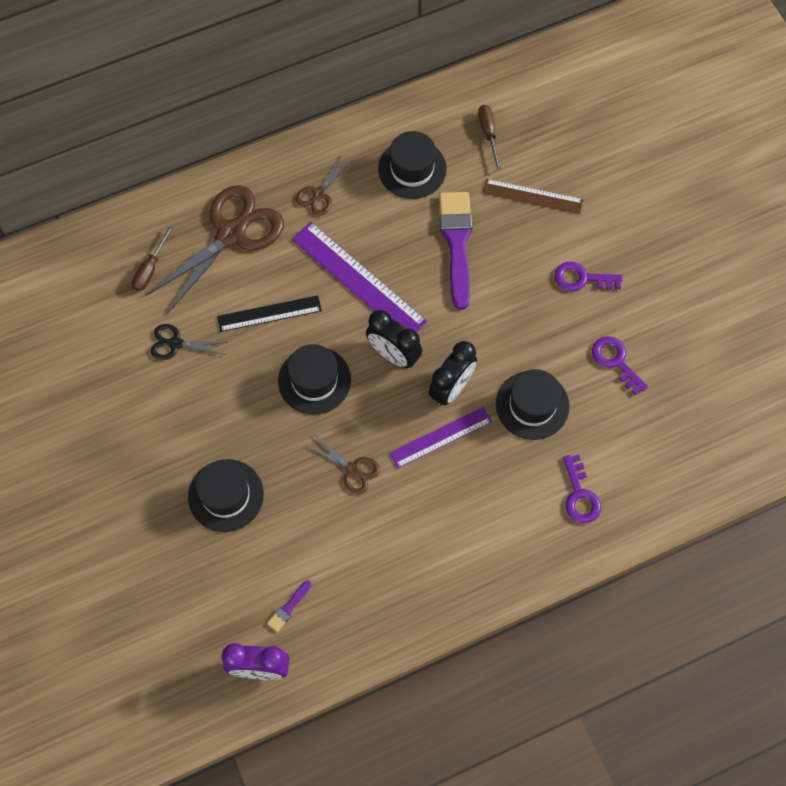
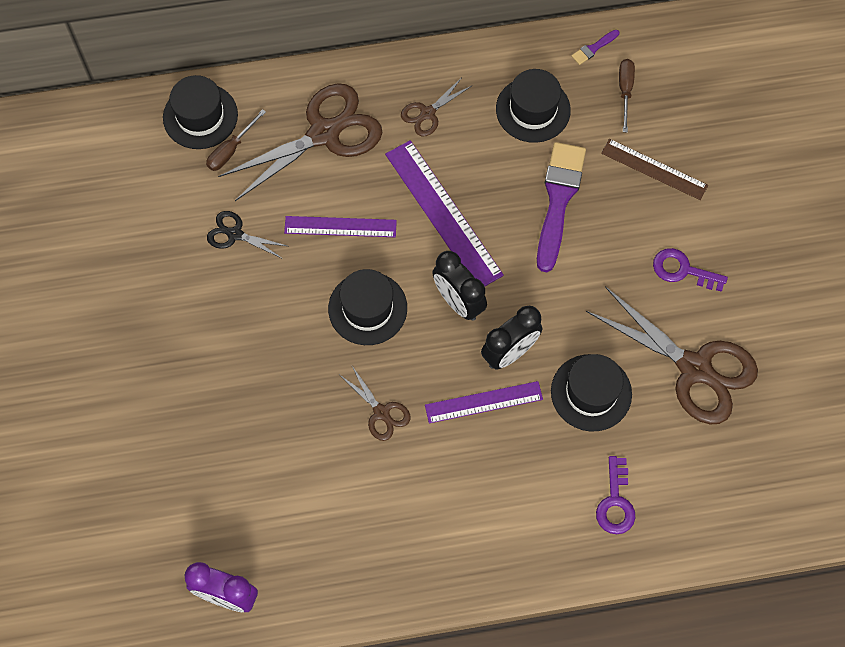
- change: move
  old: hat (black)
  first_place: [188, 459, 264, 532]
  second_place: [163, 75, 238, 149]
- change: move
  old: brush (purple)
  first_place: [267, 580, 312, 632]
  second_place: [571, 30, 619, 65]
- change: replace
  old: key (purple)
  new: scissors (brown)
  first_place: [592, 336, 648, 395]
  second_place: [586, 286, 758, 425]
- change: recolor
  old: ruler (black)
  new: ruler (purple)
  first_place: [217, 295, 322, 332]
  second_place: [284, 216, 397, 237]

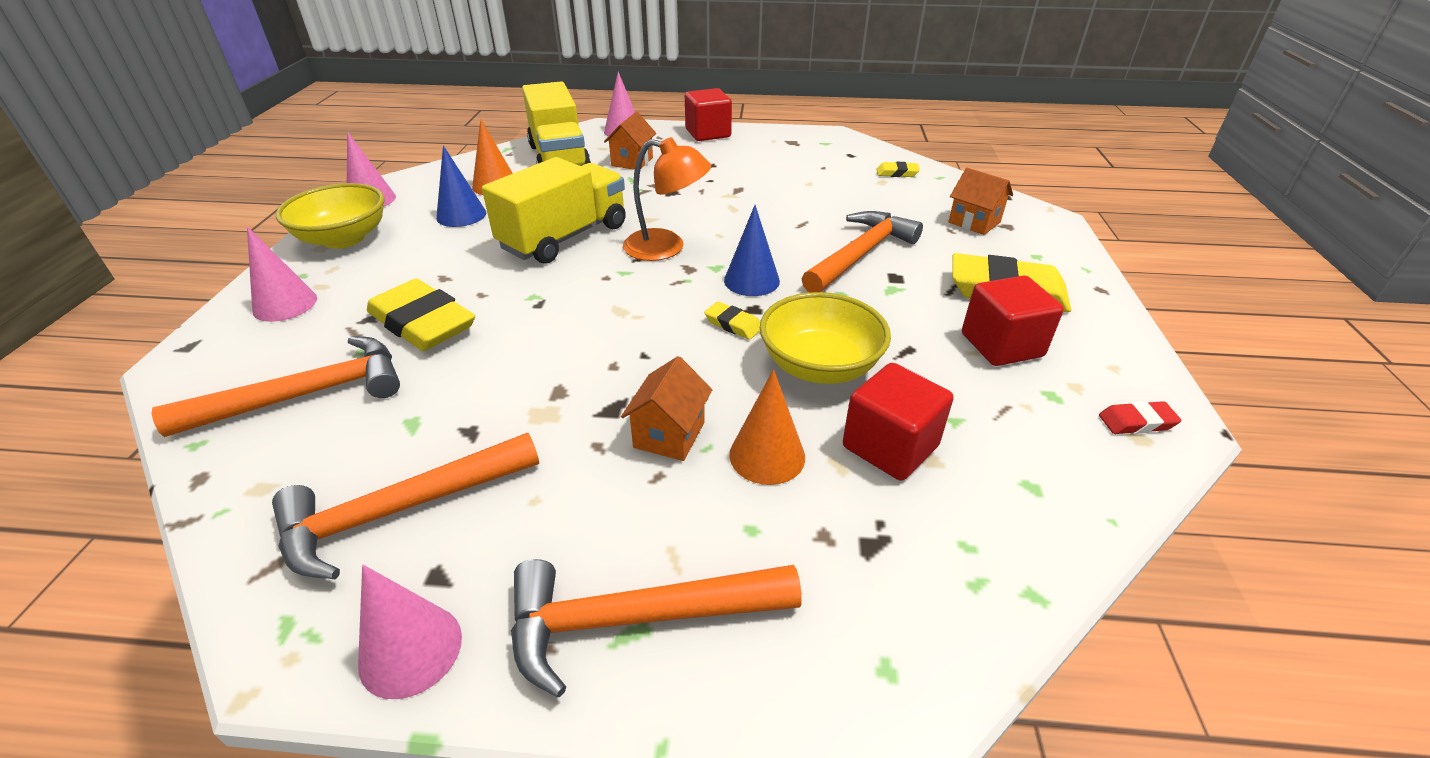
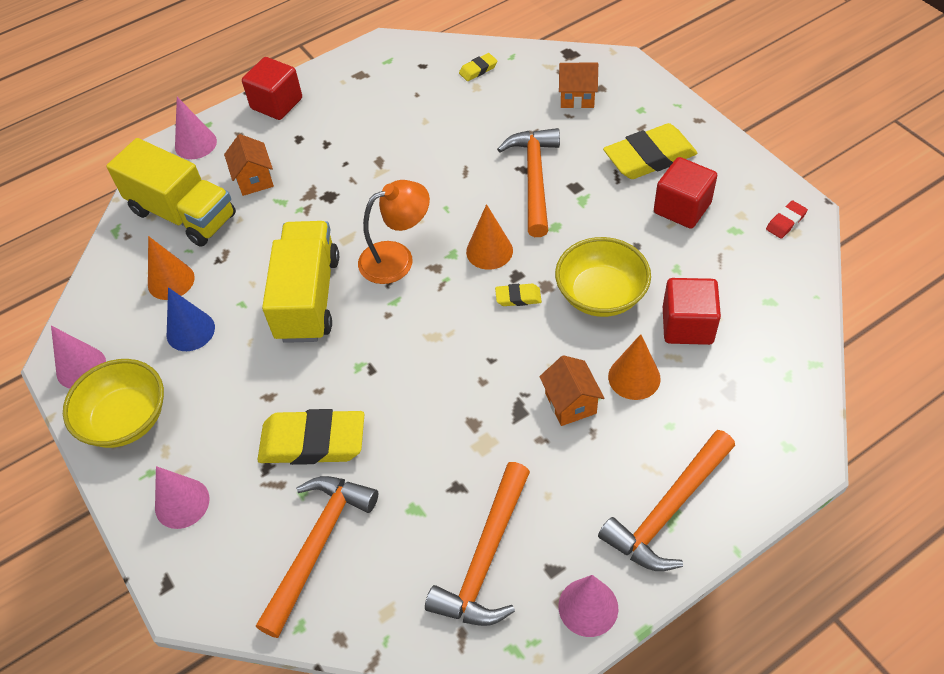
- change: recolor
  old: cone (blue)
  new: cone (orange)
  first_place: [724, 205, 780, 296]
  second_place: [466, 204, 513, 270]

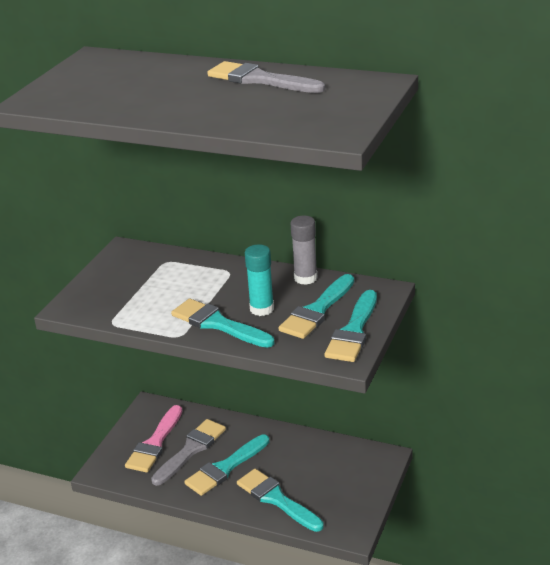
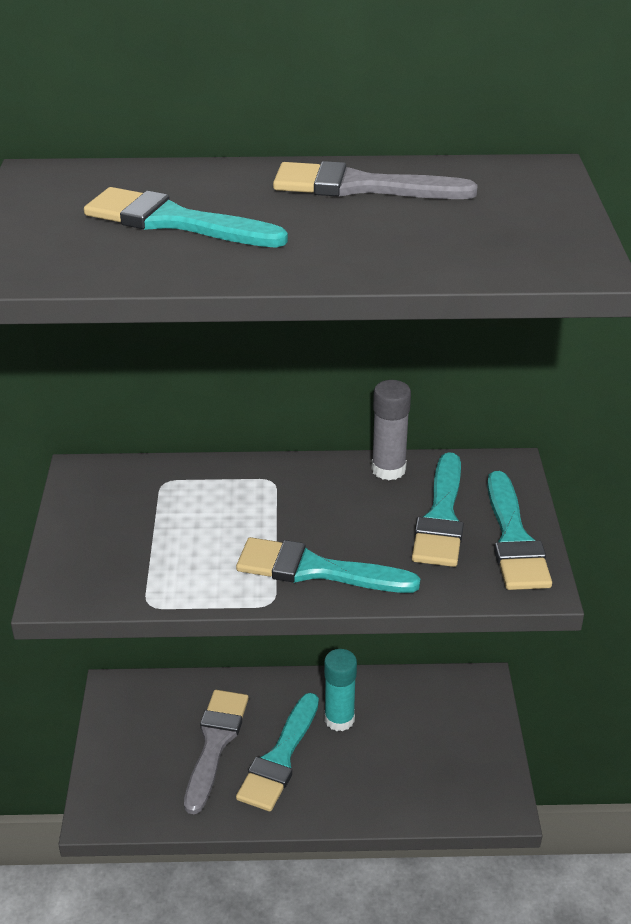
- change: delete
  old: brush (pink)
  first_place: [125, 405, 182, 473]
- change: move
  old: brush (turquoise)
  first_place: [237, 469, 324, 532]
  second_place: [84, 187, 288, 248]
- change: move
  old: glue stick (turquoise)
  first_place: [245, 244, 274, 316]
  second_place: [324, 649, 357, 731]

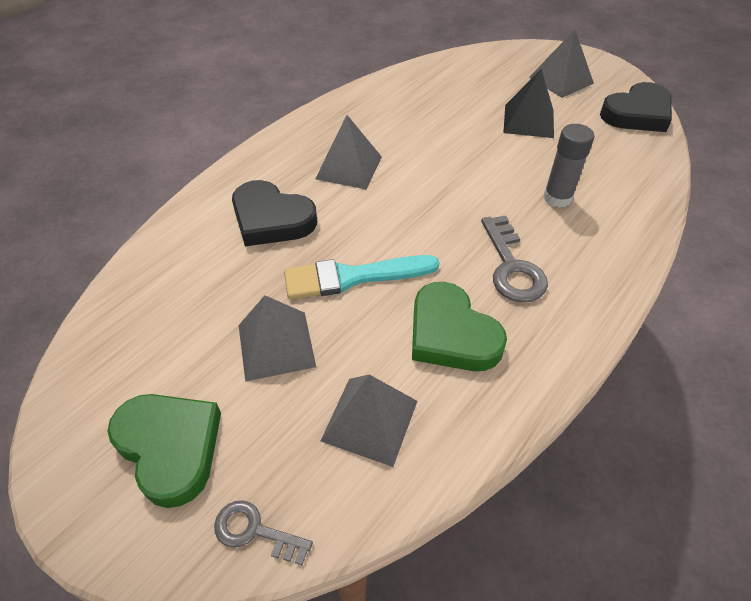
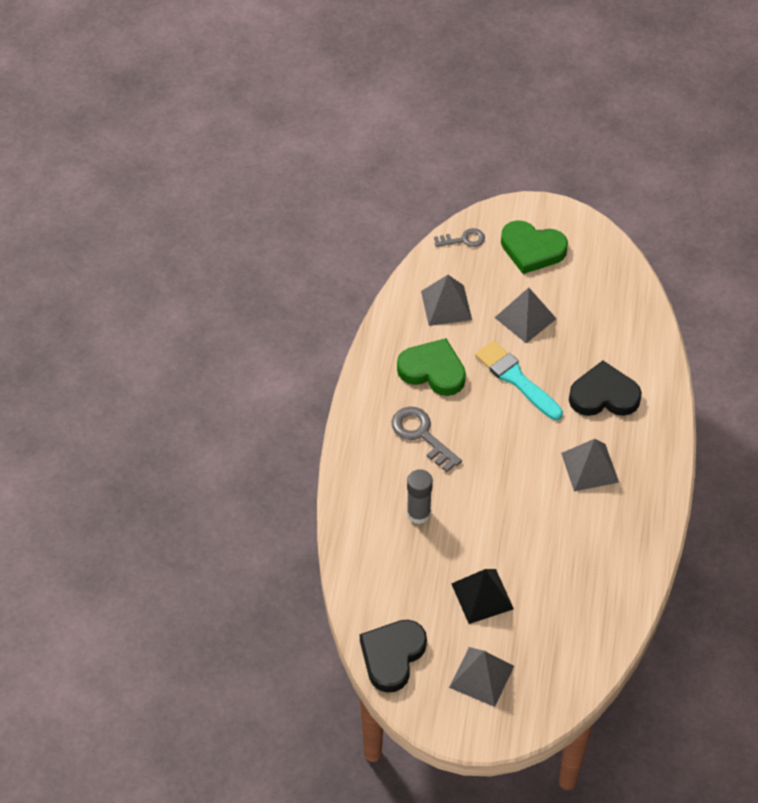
- change: rotate
  old: brush (turquoise)
  first_place: [284, 255, 439, 299]
  second_place: [475, 340, 563, 420]
  degrees: -90

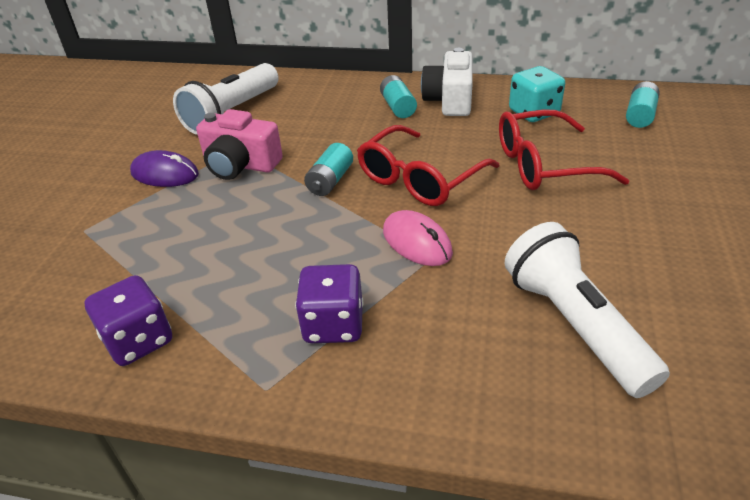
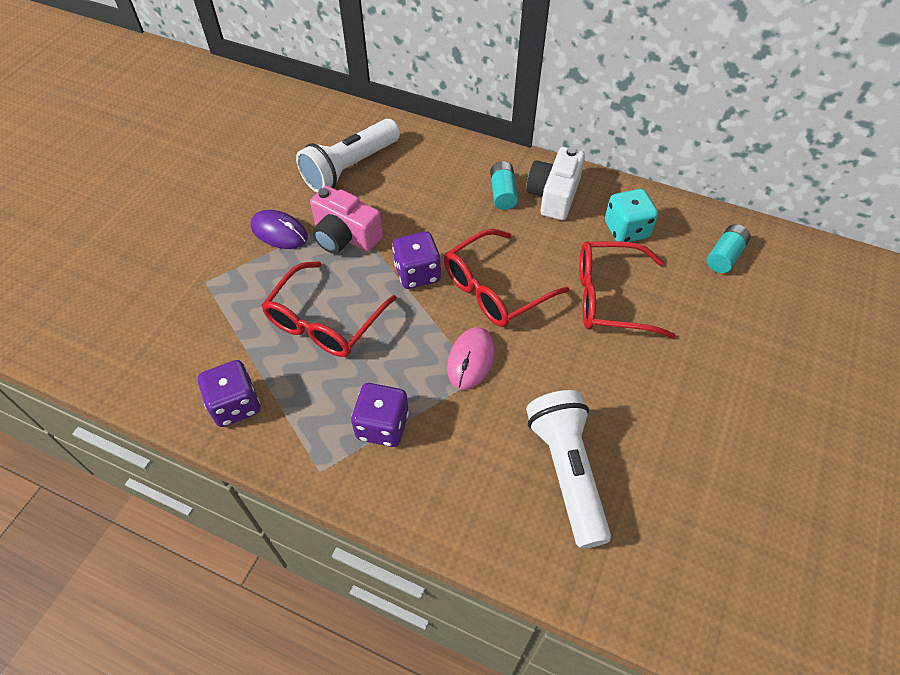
- change: insert
  new: glasses (red)
  second_place: [261, 261, 397, 357]
- change: replace
  old: battery (turquoise)
  new: dice (purple)
  first_place: [304, 143, 353, 196]
  second_place: [393, 231, 441, 289]
- change: rotate
  old: mouse (pink)
  first_place: [383, 210, 453, 266]
  second_place: [447, 327, 495, 390]
  degrees: 45

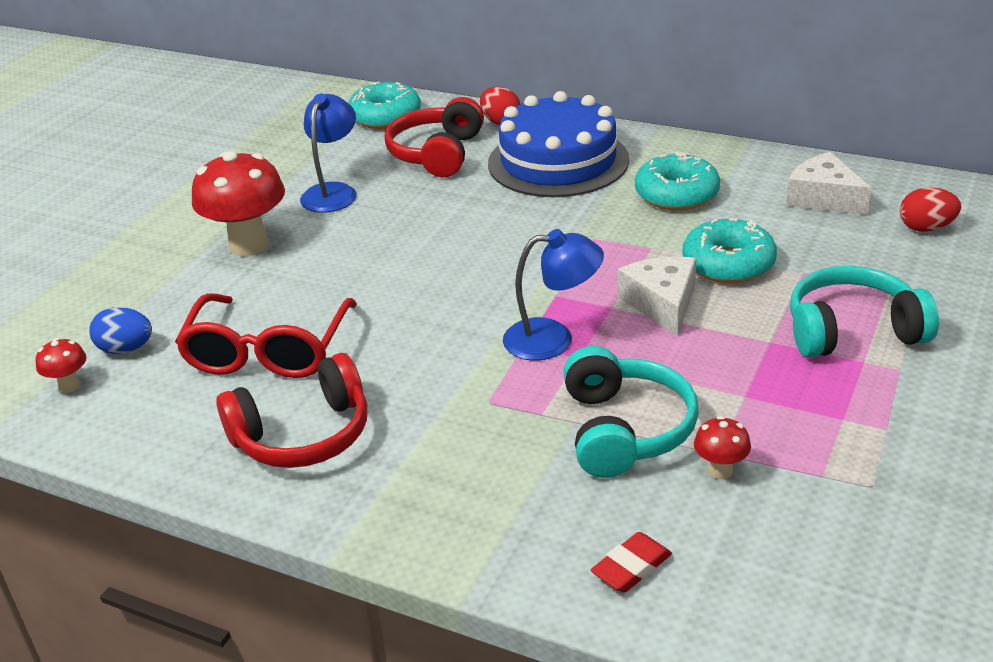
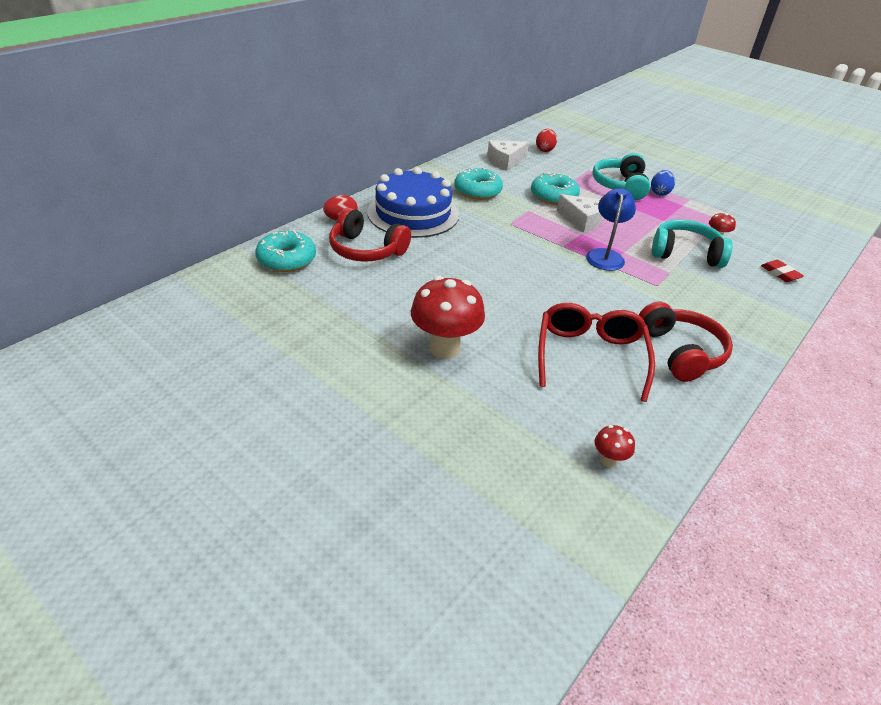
- change: delete
  old: lamp (blue)
  first_place: [300, 94, 357, 213]
- change: move
  old: egg (blue)
  first_place: [89, 307, 152, 354]
  second_place: [651, 170, 675, 196]
- change: rotate
  old: glasses (red)
  first_place: [175, 293, 357, 378]
  second_place: [538, 303, 655, 402]
  degrees: -105
- change: rotate
  old: cheese (white)
  first_place: [618, 256, 696, 336]
  second_place: [557, 194, 603, 233]
  degrees: -150

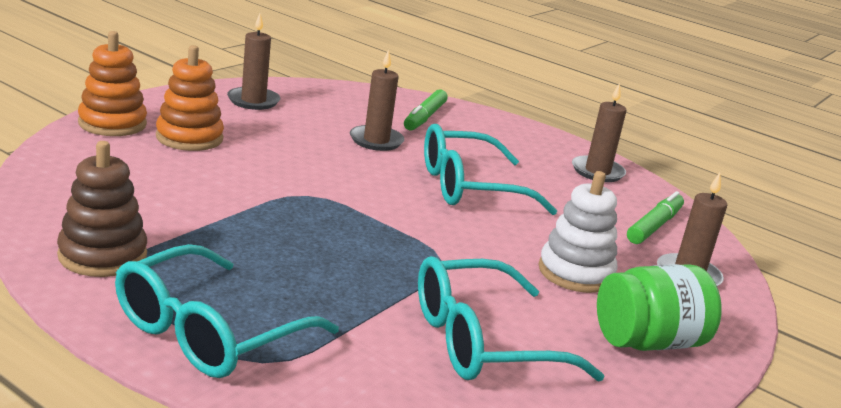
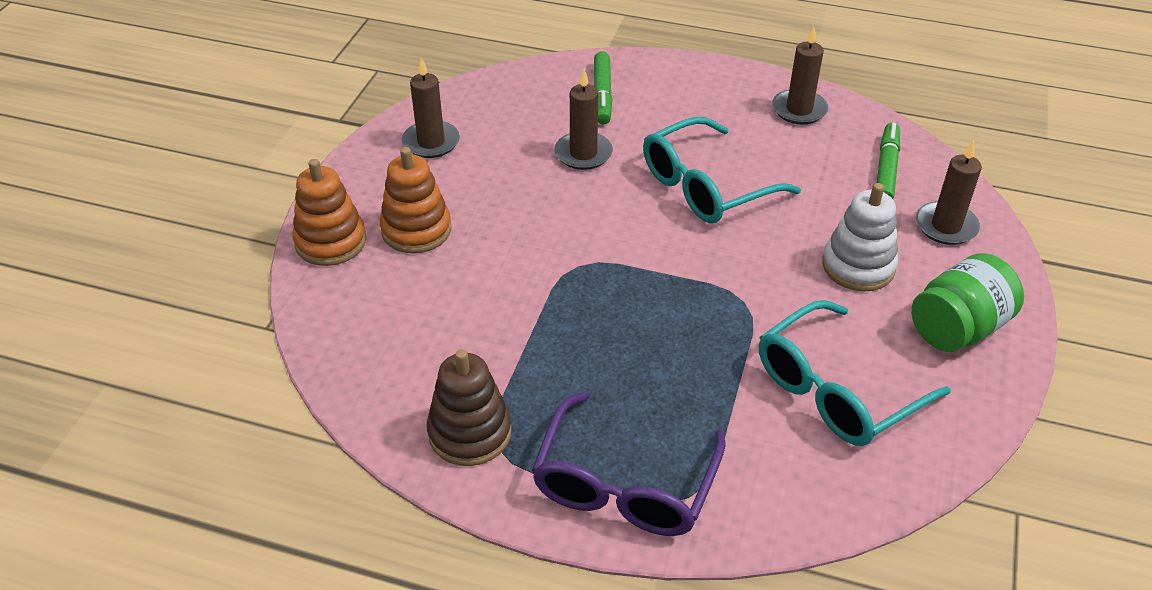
- change: recolor
  old: glasses (turquoise)
  new: glasses (purple)
  first_place: [115, 244, 339, 378]
  second_place: [532, 392, 725, 536]

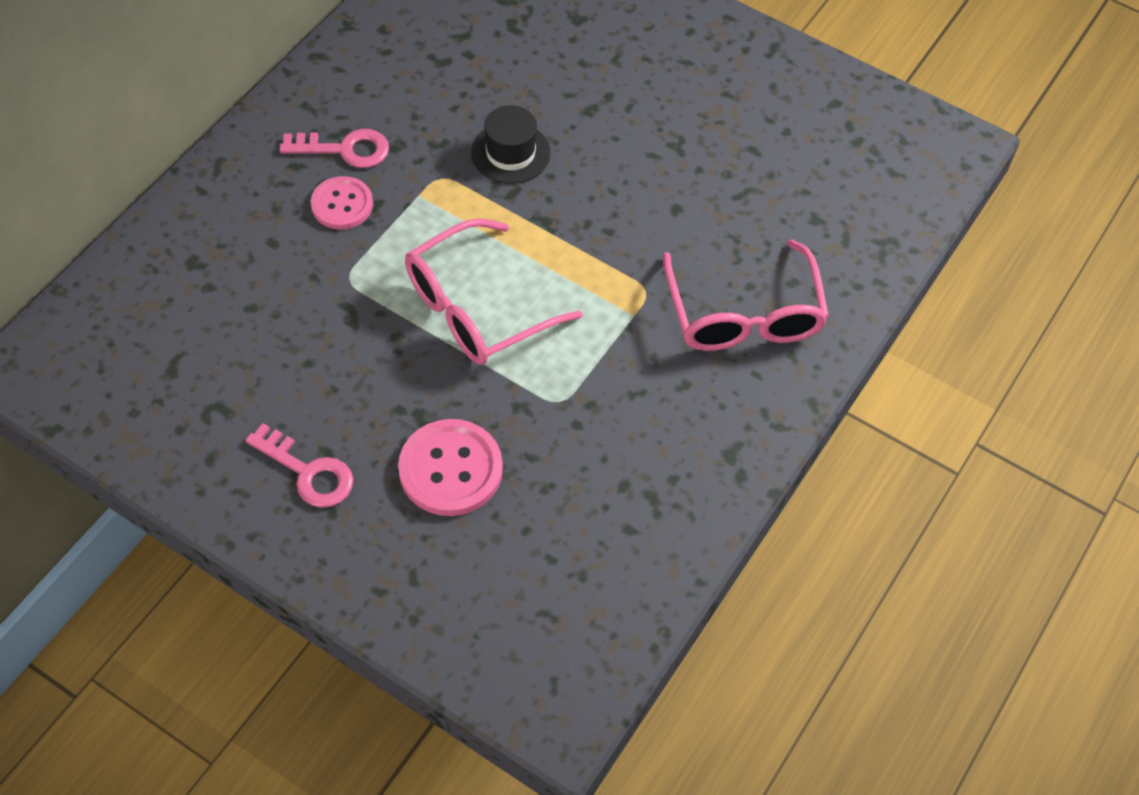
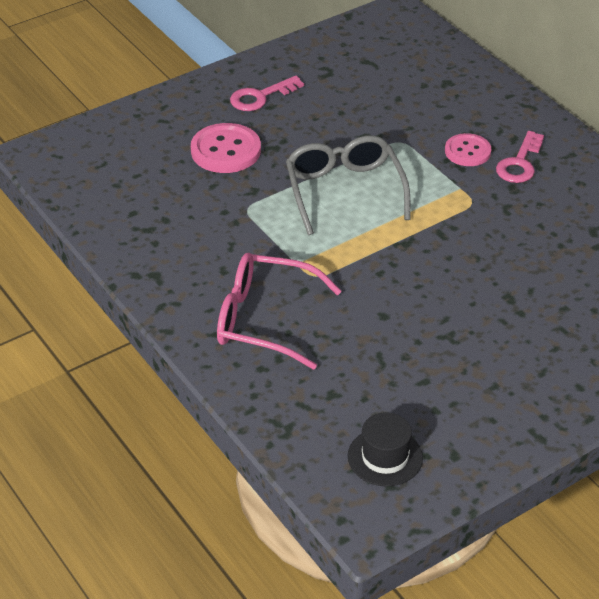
- change: move
  old: hat (black)
  first_place: [471, 105, 550, 184]
  second_place: [348, 412, 423, 486]
- change: recolor
  old: glasses (pink)
  new: glasses (grey)
  first_place: [405, 218, 583, 365]
  second_place: [286, 135, 411, 235]

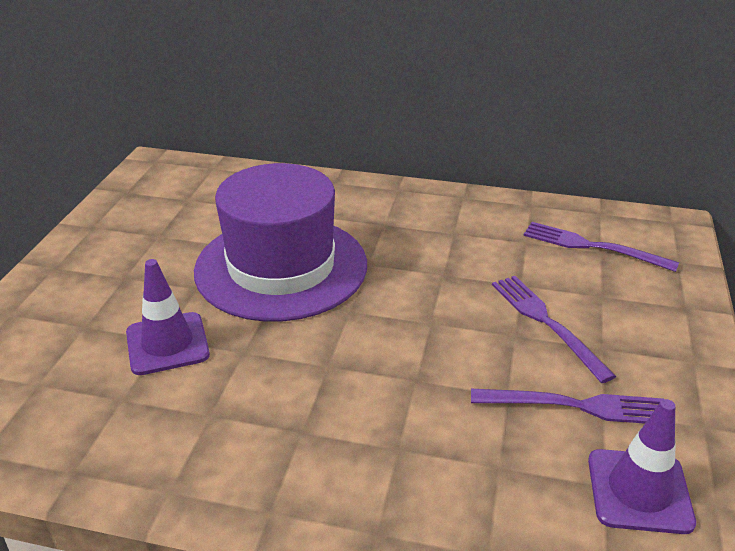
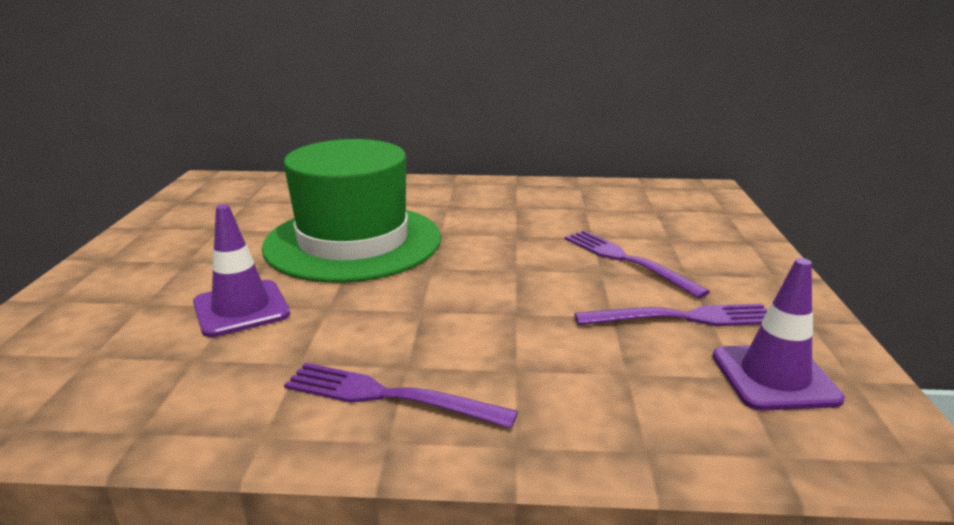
- change: move
  old: fork (purple)
  first_place: [523, 222, 679, 272]
  second_place: [284, 363, 518, 429]
- change: recolor
  old: hat (purple)
  new: hat (green)
  first_place: [194, 163, 367, 322]
  second_place: [262, 139, 441, 282]

